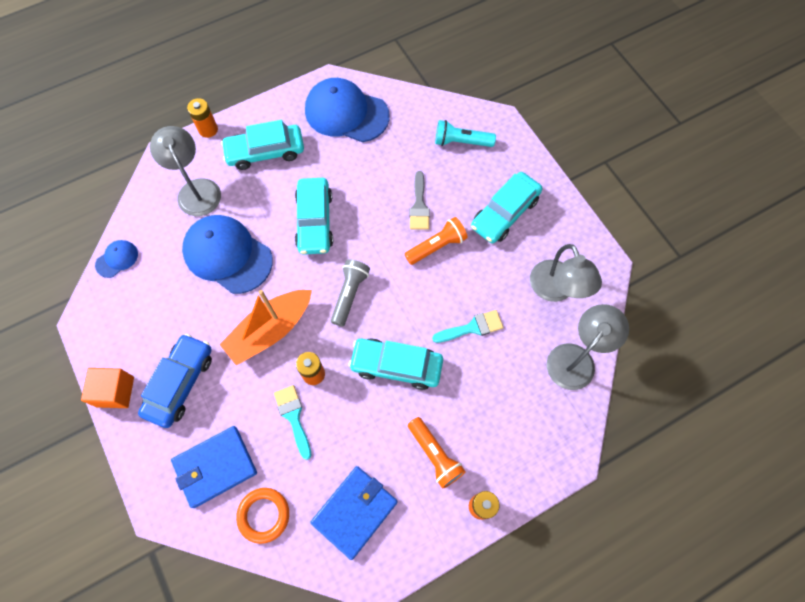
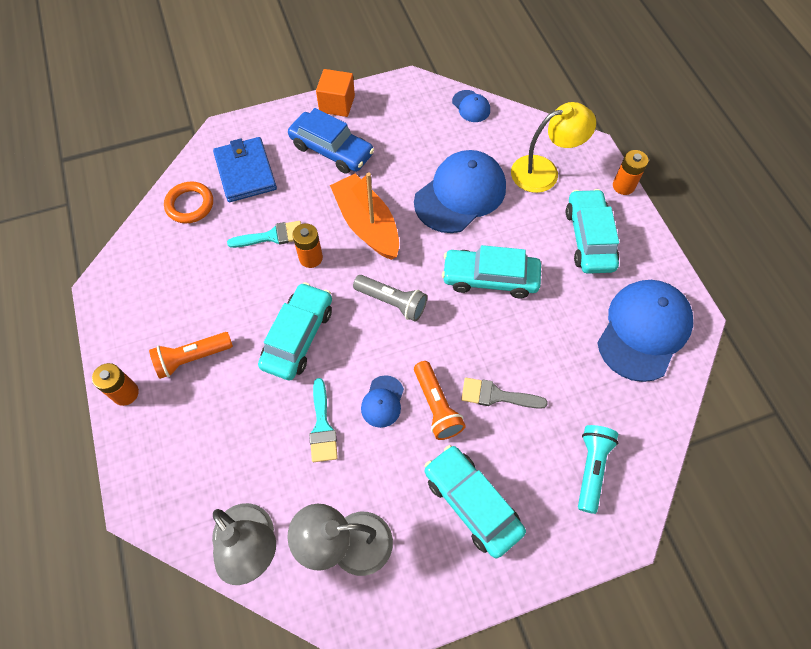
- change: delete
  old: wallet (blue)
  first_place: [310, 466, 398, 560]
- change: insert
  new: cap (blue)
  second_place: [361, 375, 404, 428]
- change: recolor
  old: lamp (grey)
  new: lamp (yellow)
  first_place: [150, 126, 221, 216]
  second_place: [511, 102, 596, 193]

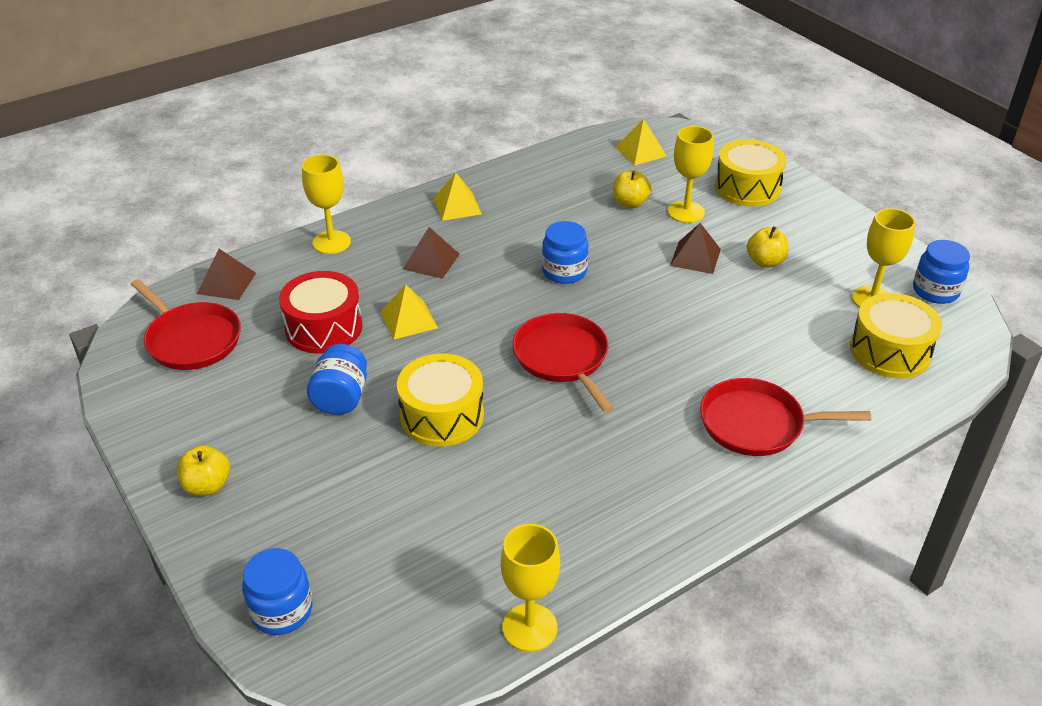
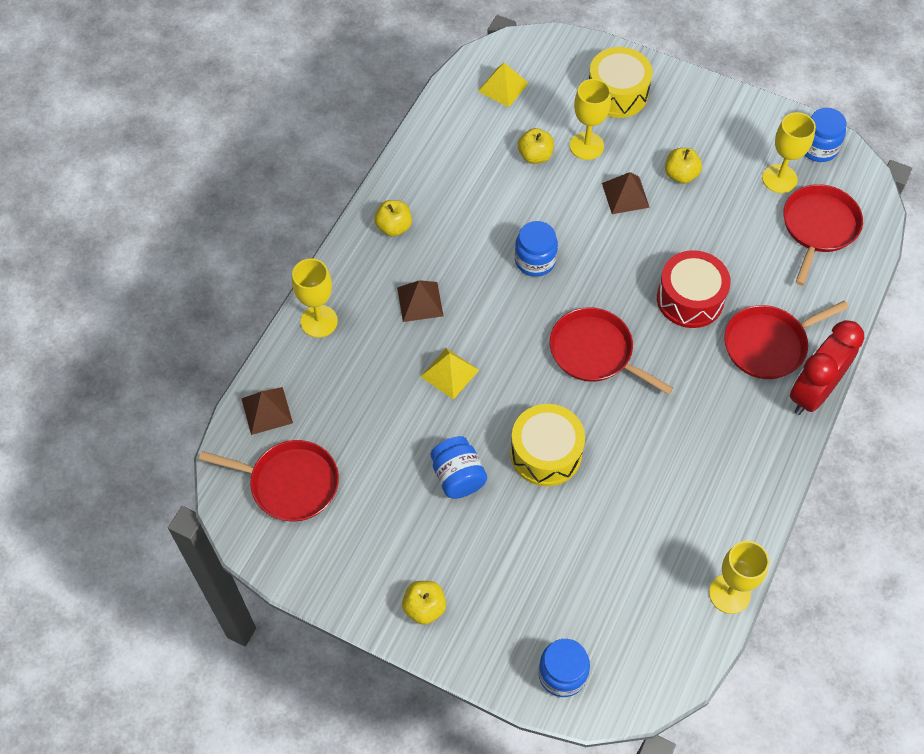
- change: insert
  new: clock (red)
  second_place: [790, 320, 864, 415]
- change: move
  old: drum (red)
  first_place: [279, 271, 363, 353]
  second_place: [657, 250, 731, 328]
- change: replace
  old: pyramid (yellow)
  new: apple (yellow)
  first_place: [433, 173, 482, 221]
  second_place: [374, 200, 412, 237]
- change: replace
  old: drum (yellow)
  new: pan (red)
  first_place: [850, 293, 942, 379]
  second_place: [783, 184, 863, 286]

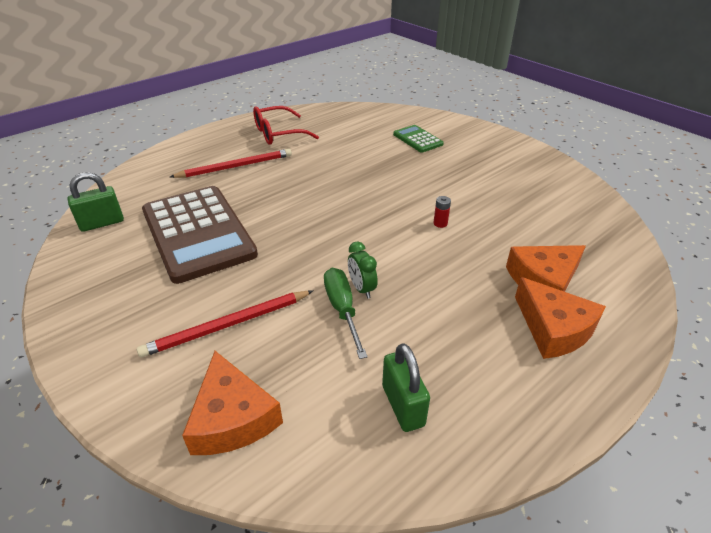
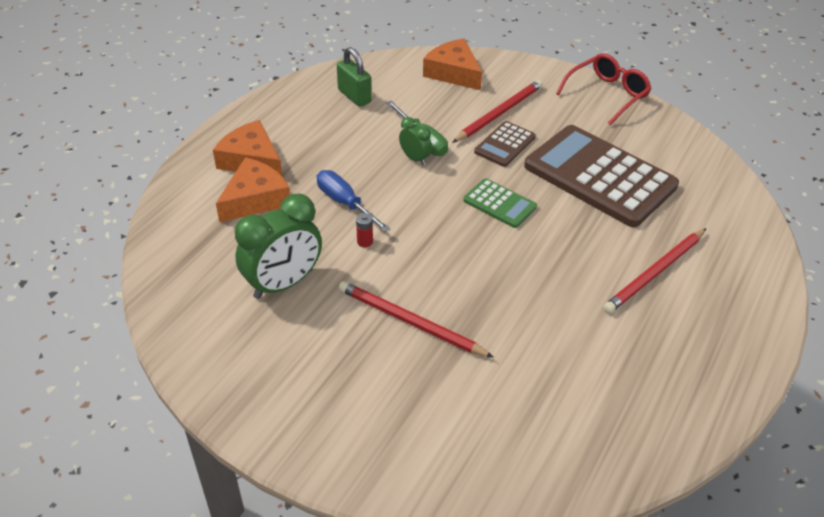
- change: delete
  old: padlock (green)
  first_place: [68, 172, 124, 232]
- change: insert
  new: clock (green)
  second_place: [235, 194, 322, 299]
- change: insert
  new: screwdriver (blue)
  second_place: [317, 170, 390, 232]
- change: insert
  new: pencil (red)
  second_place: [338, 281, 494, 358]
- change: insert
  new: calculator (brown)
  second_place: [474, 121, 536, 167]
- change: move
  old: glasses (red)
  first_place: [253, 106, 319, 145]
  second_place: [556, 53, 652, 125]
- change: move
  old: calculator (green)
  first_place: [393, 125, 444, 153]
  second_place: [463, 178, 537, 228]

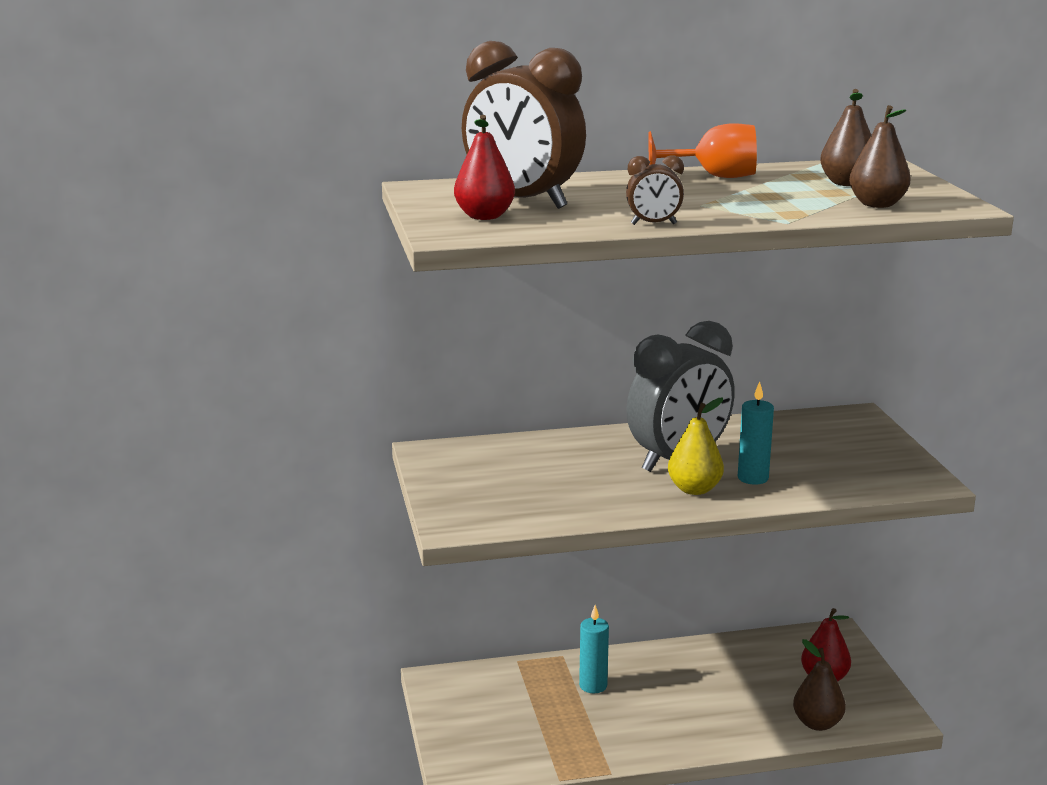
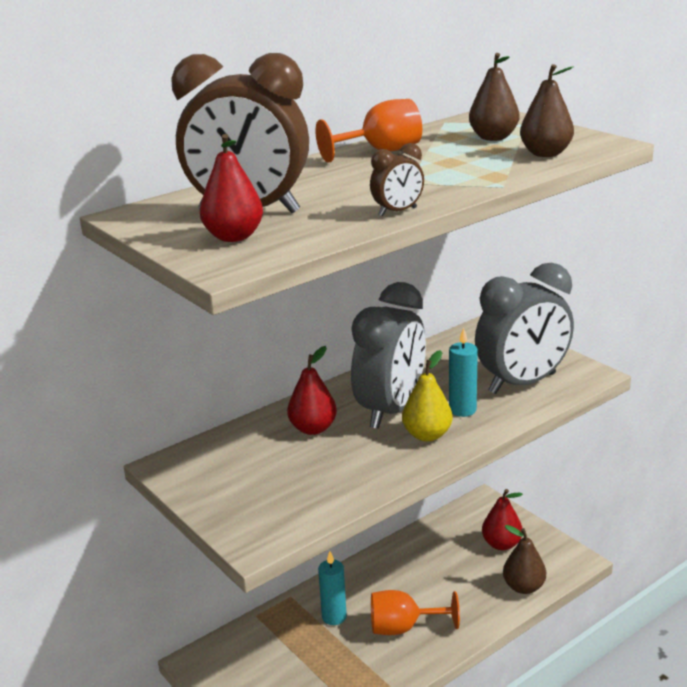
- change: insert
  new: pear (red)
  second_place: [287, 346, 337, 435]
- change: insert
  new: goblet (orange)
  second_place: [371, 590, 460, 635]
- change: insert
  new: clock (grey)
  second_place: [475, 263, 574, 394]

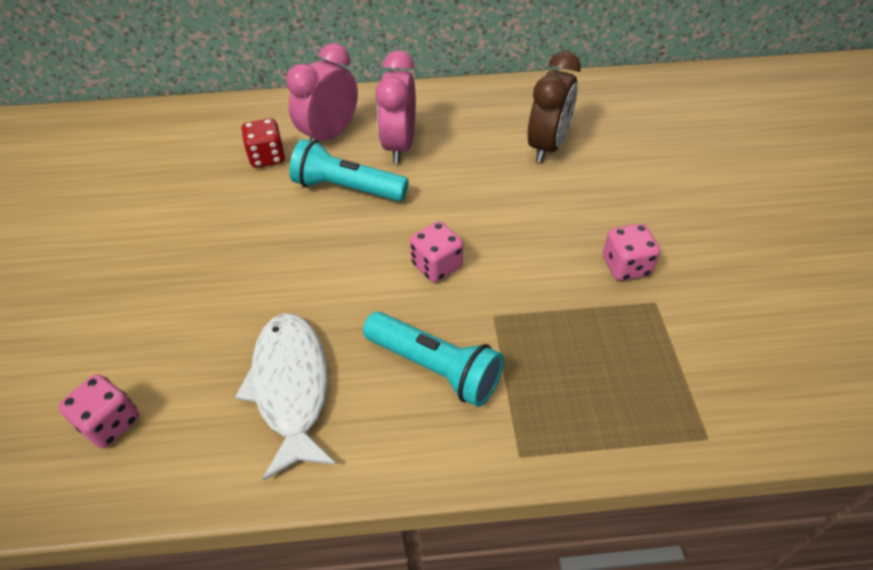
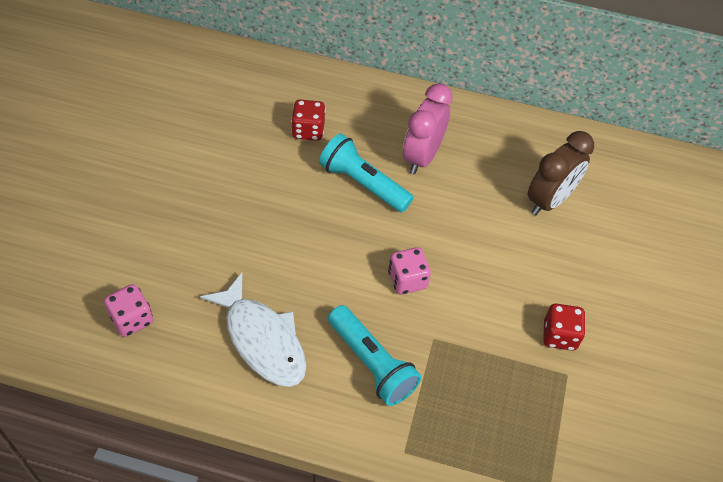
- change: delete
  old: clock (pink)
  first_place: [286, 43, 358, 141]
- change: recolor
  old: dice (pink)
  new: dice (red)
  first_place: [603, 224, 660, 281]
  second_place: [543, 303, 586, 351]
- change: rotate
  old: fish (white)
  first_place: [235, 313, 337, 481]
  second_place: [200, 273, 306, 387]
  degrees: 135

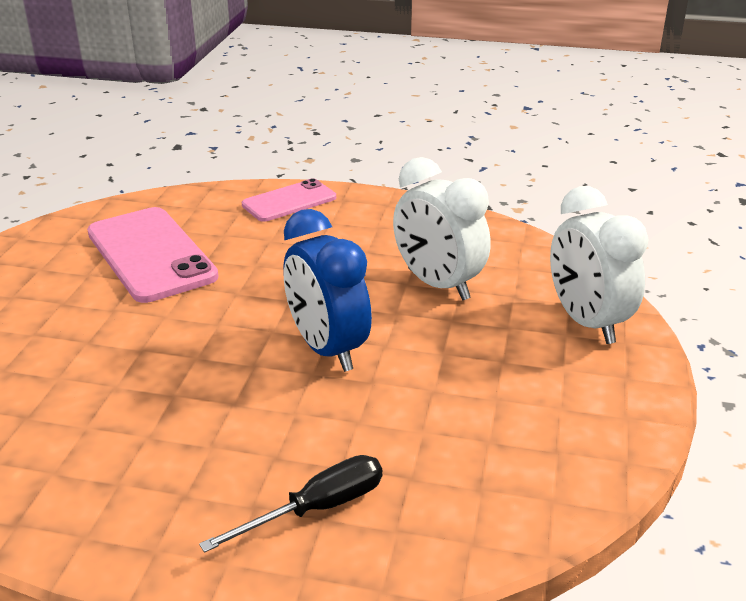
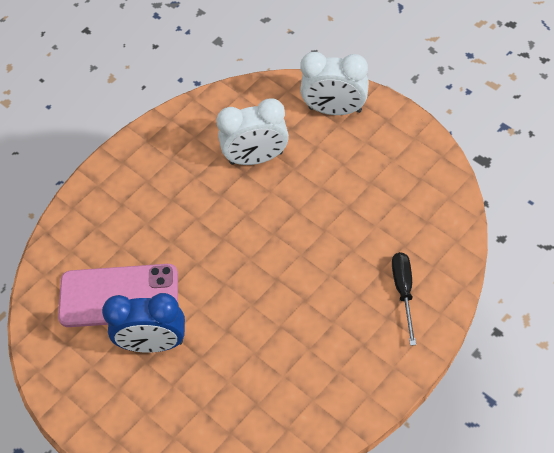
- change: delete
  old: phone (pink)
  first_place: [242, 178, 336, 222]
- change: move
  old: clock (blue)
  first_place: [283, 209, 372, 372]
  second_place: [102, 293, 185, 353]

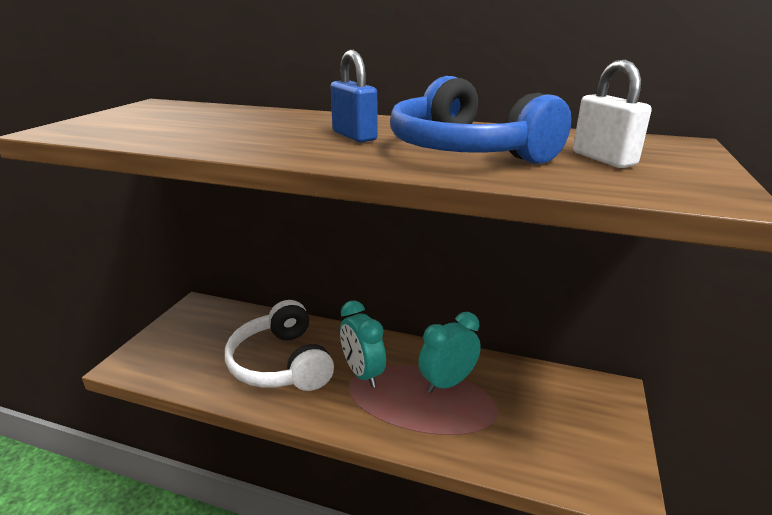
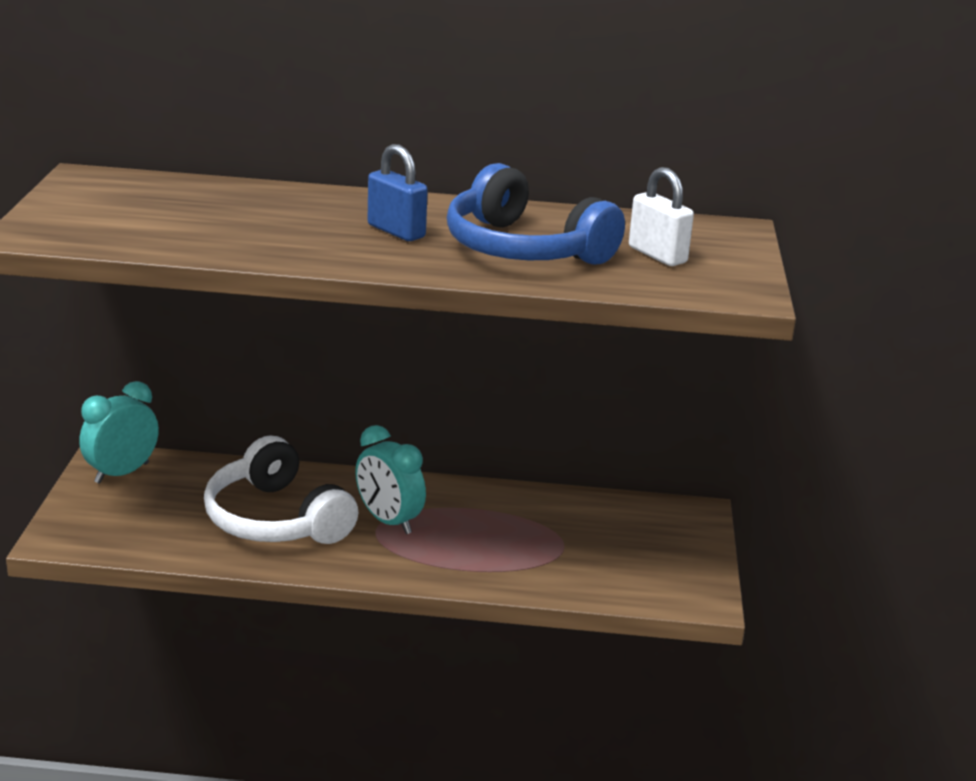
- change: move
  old: clock (turquoise)
  first_place: [418, 312, 481, 393]
  second_place: [79, 381, 159, 484]

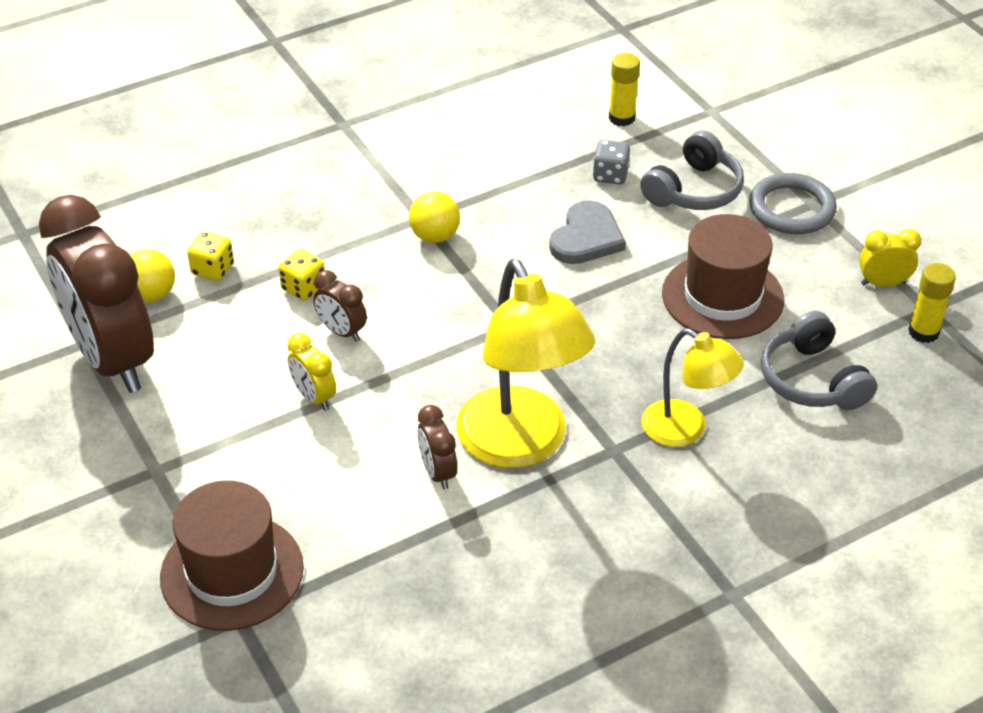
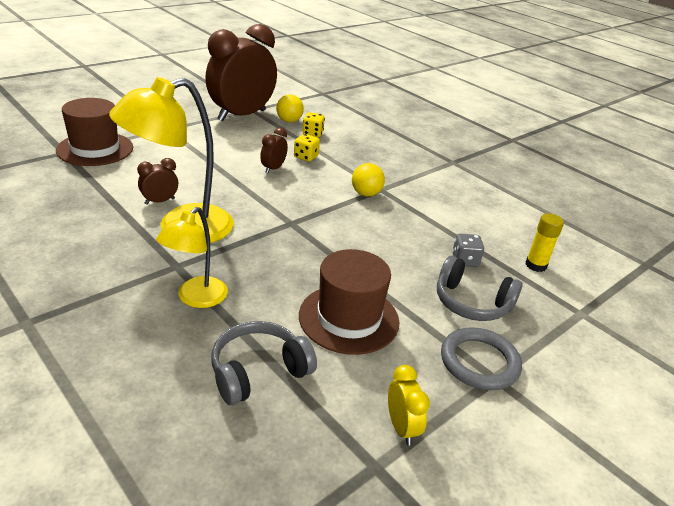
- change: delete
  old: clock (yellow)
  first_place: [287, 333, 336, 411]
- change: delete
  old: heart (grey)
  first_place: [549, 200, 626, 264]
- change: delete
  old: glue stick (yellow)
  first_place: [908, 263, 956, 343]

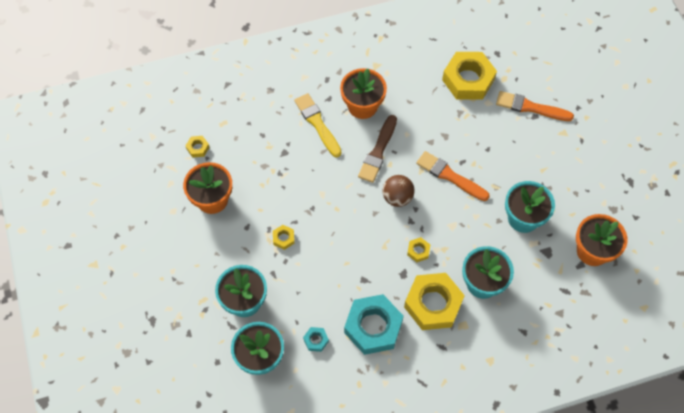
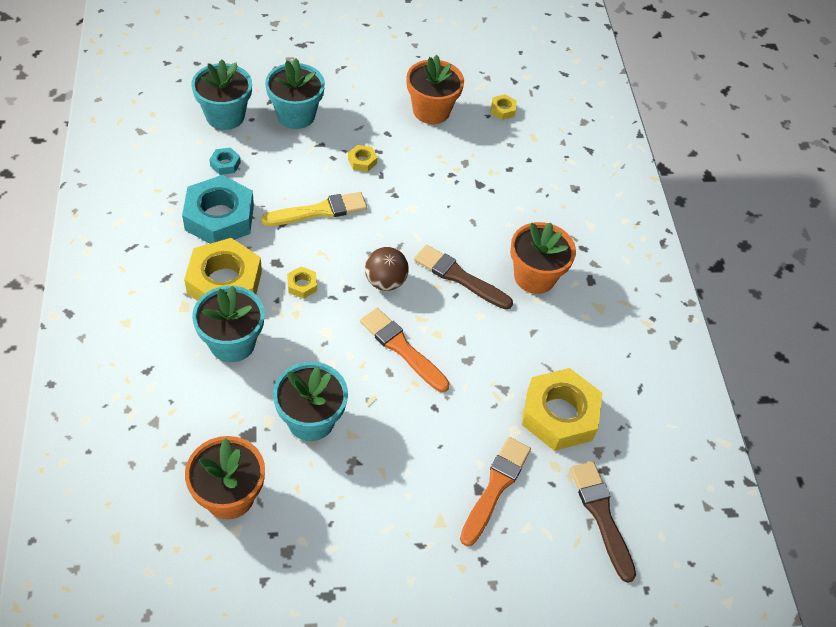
- change: insert
  new: brush (brown)
  second_place: [570, 461, 636, 583]
- change: move
  old: brush (yellow)
  first_place: [294, 93, 342, 157]
  second_place: [261, 192, 367, 226]
- change: rotate
  old: brush (orange)
  first_place: [416, 151, 490, 201]
  second_place: [360, 308, 450, 392]
  degrees: -90

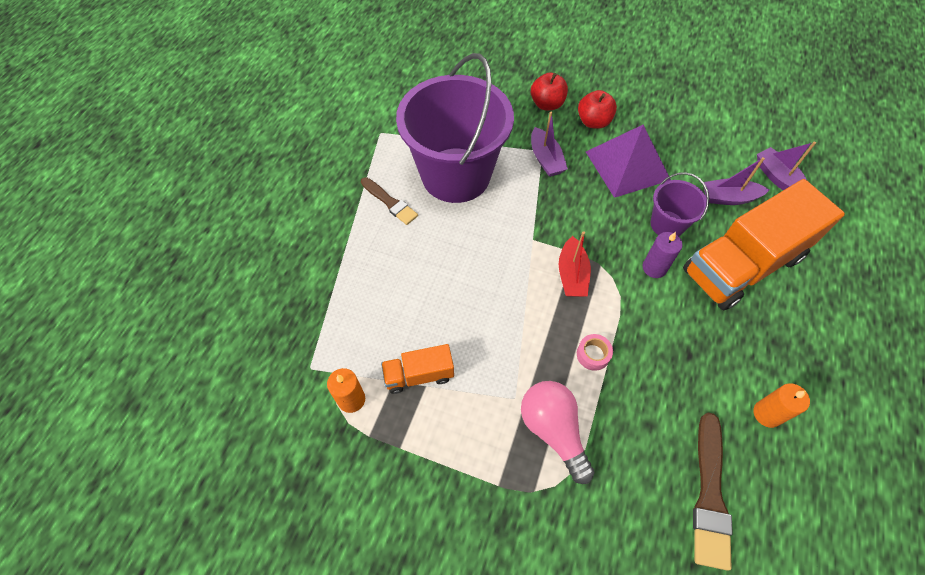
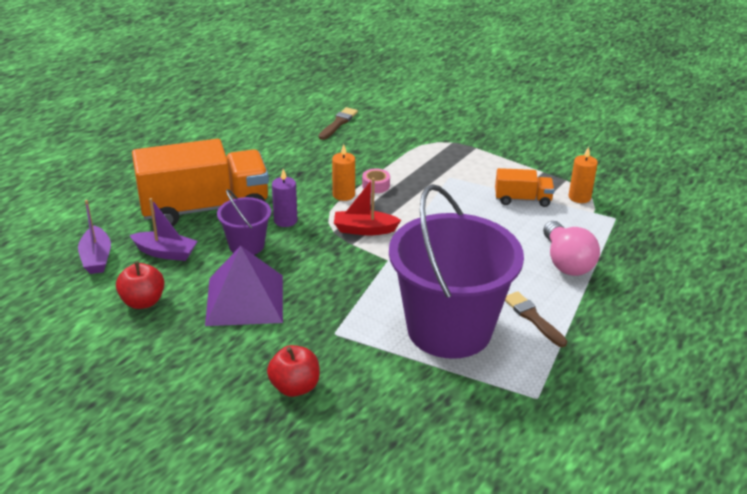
- change: delete
  old: boat (purple)
  first_place: [531, 112, 568, 177]
- change: move
  old: light bulb (pink)
  first_place: [521, 381, 595, 484]
  second_place: [543, 221, 600, 276]
- change: move
  old: apple (red)
  first_place: [578, 90, 617, 129]
  second_place: [116, 261, 165, 309]
- change: move
  old: candle (orange)
  first_place: [753, 383, 810, 428]
  second_place: [332, 144, 355, 201]
- change: rotate
  old: boat (red)
  first_place: [559, 231, 591, 297]
  second_place: [334, 178, 401, 235]
  degrees: -105
- change: resize
  old: brush (brown)
  first_place: [693, 413, 733, 571]
  second_place: [319, 107, 358, 140]
  factor: 0.65

